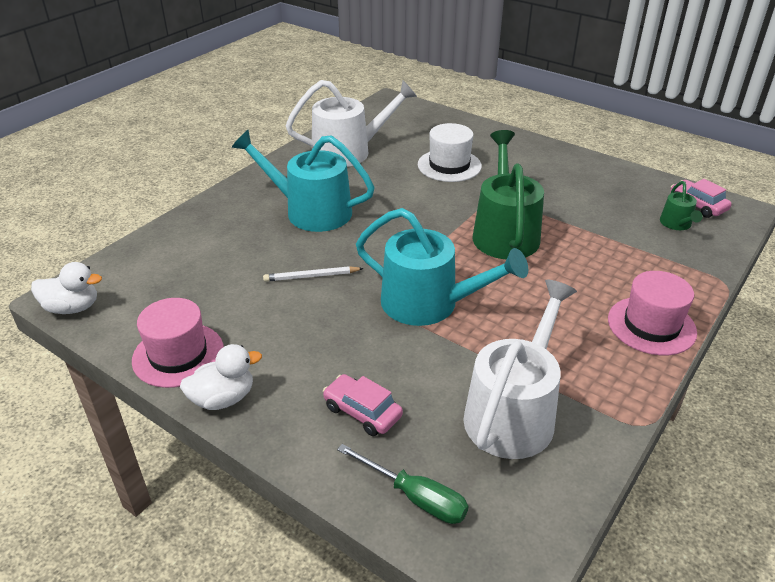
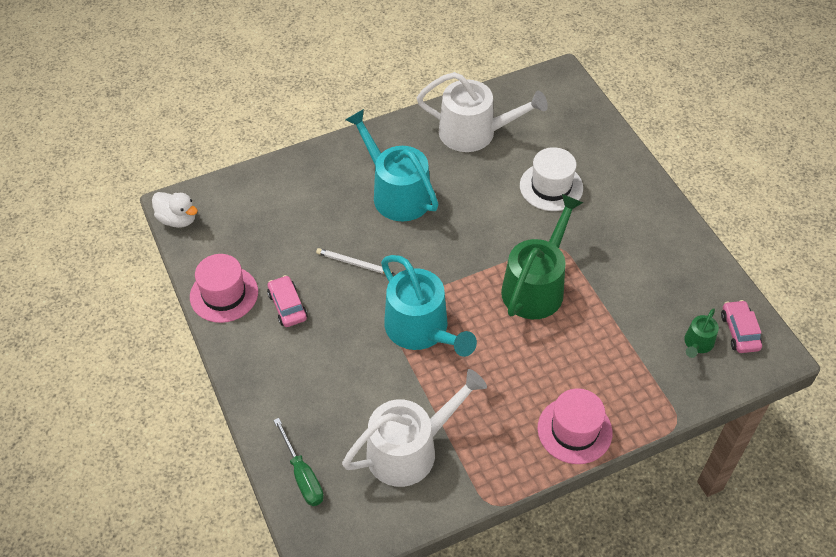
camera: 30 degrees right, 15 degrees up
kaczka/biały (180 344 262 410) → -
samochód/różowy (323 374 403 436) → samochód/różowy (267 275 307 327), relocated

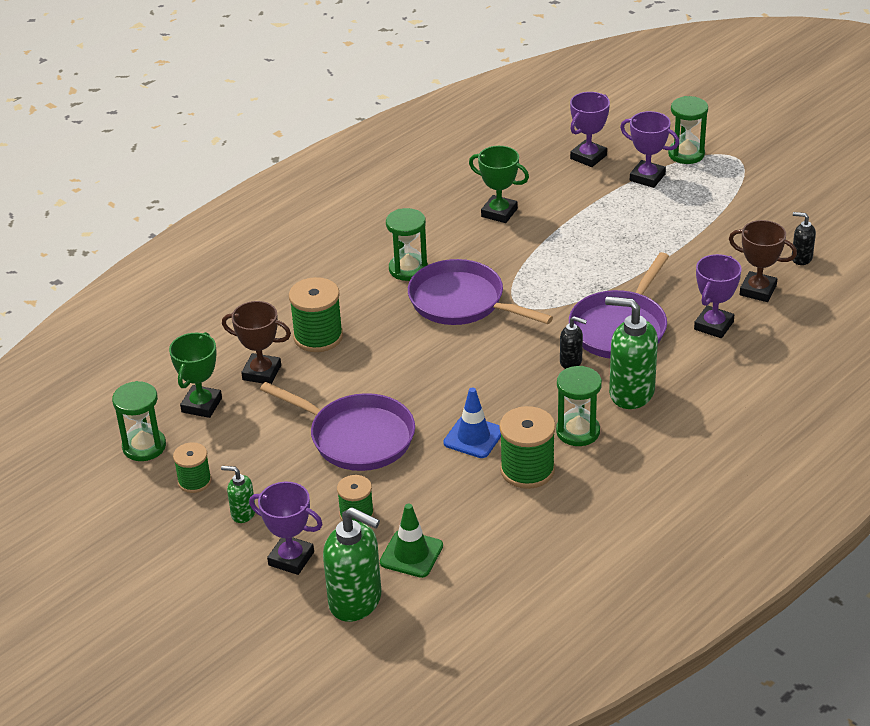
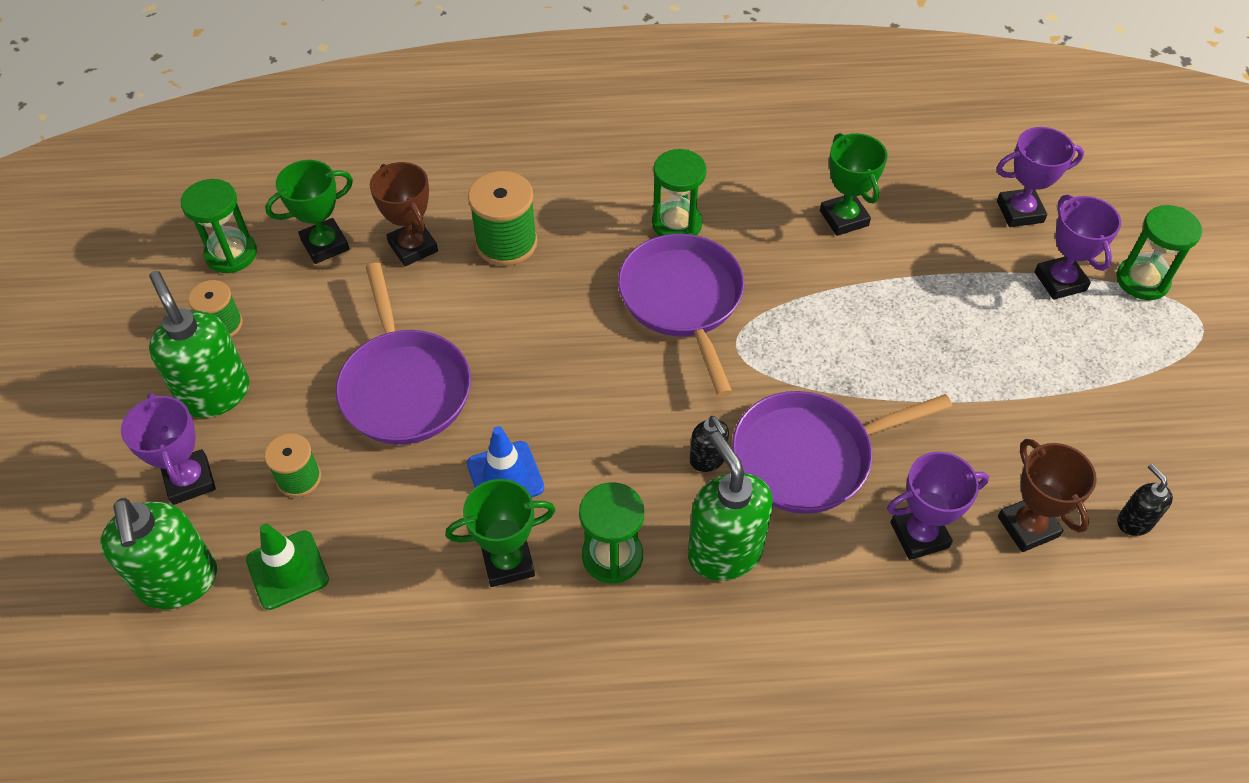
camera: 40 degrees right, 15 degrees up
szpulka/zielony (499 406 556 489) → puchar/zielony (445 479 555 587)
dozownik mydła/zielony (221 466 255 523) → dozownik mydła/zielony (149 271 250 418), x1.97

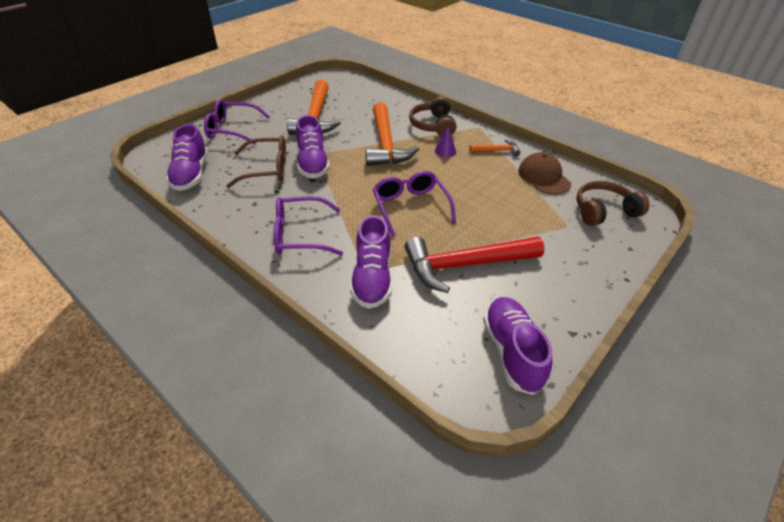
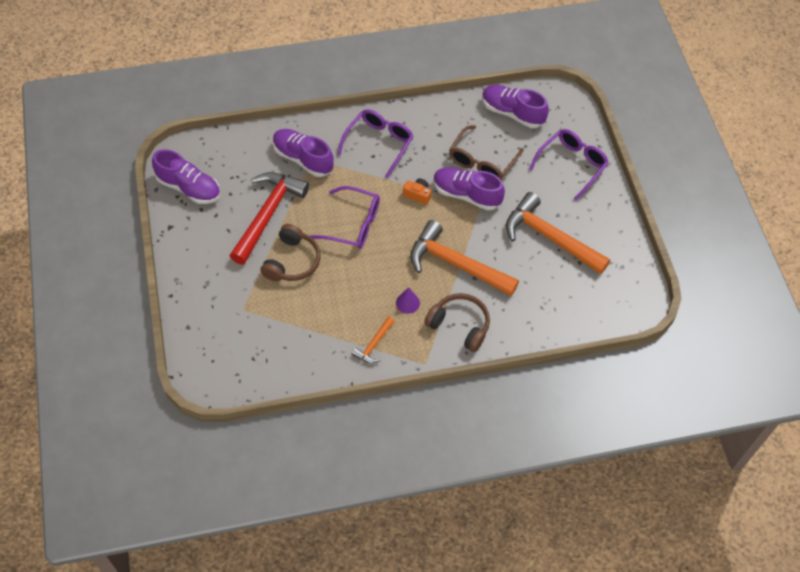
camera: 125 degrees right, 15 degrees up
czapka/brązowy (518 152 571 195) → -
słuchawki/brązowy (576 181 649 226) → słuchawki/brązowy (261 224 321 281), relocated
- → aparat fotograficzny/pomarańczowy (403 178 431 205)

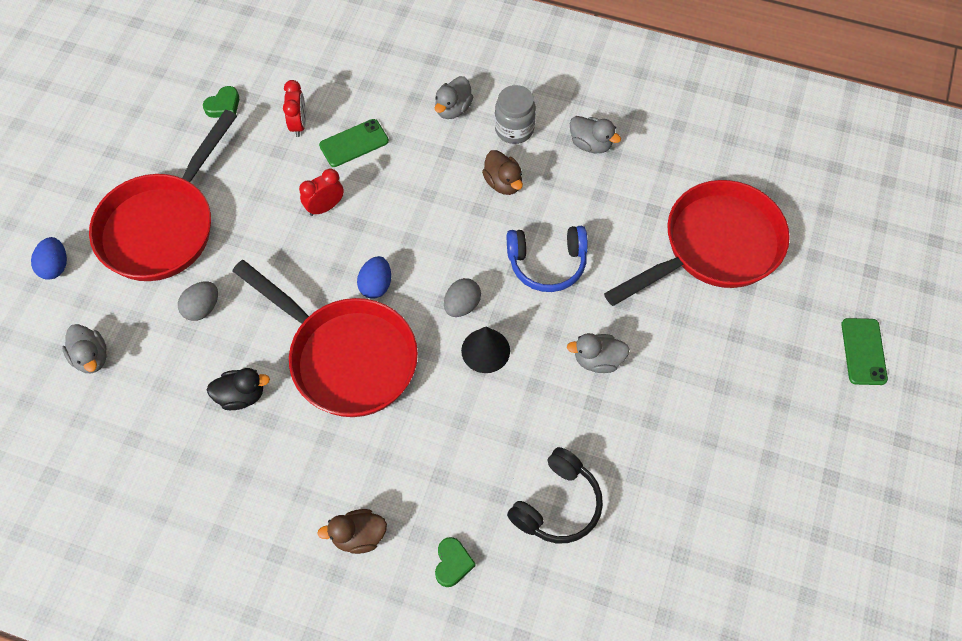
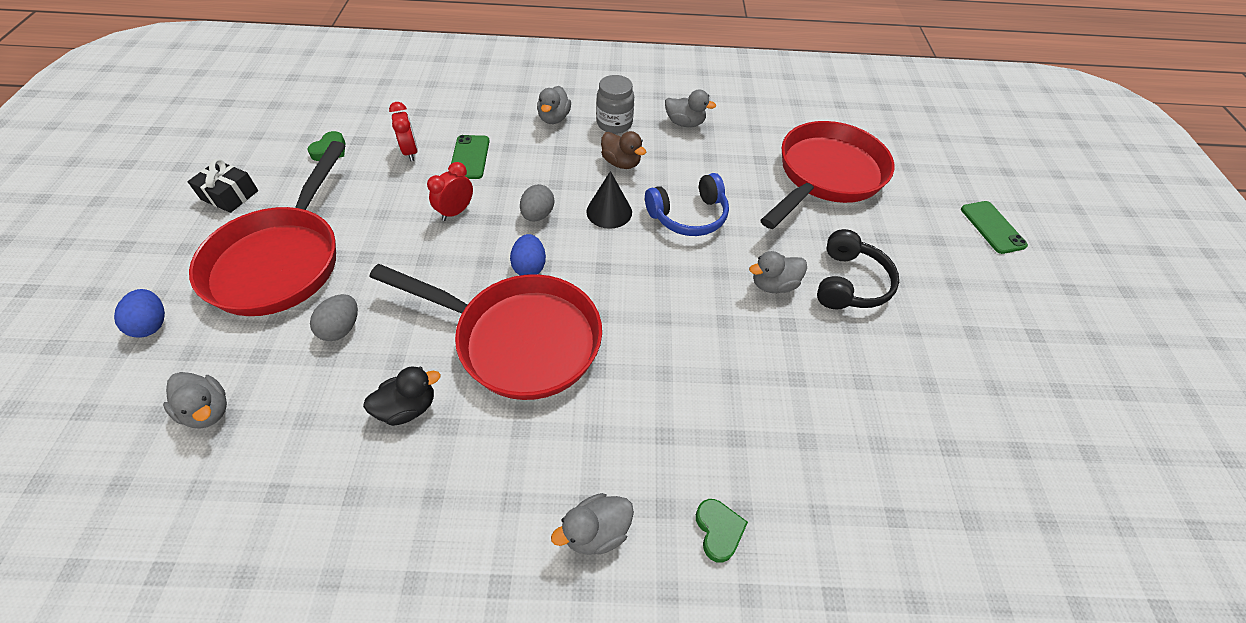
camera: 20 degrees left, 10 degrees down
telefon/zielony (319 119 389 167) → telefon/zielony (451 135 490 179), 45 degrees counterclockwise
jajko/szary (444 278 481 317) → jajko/szary (520 184 554 222), relocated
stożek/czarny (461 327 510 373) → stożek/czarny (586 171 632 229), relocated
słuchawki/czarny (507 447 603 543) → słuchawki/czarny (817 229 899 309), relocated
kaczka/brązowy (317 509 387 554) → kaczka/szary (551 493 634 555)
- → prezent/czarny (187 159 258 213)

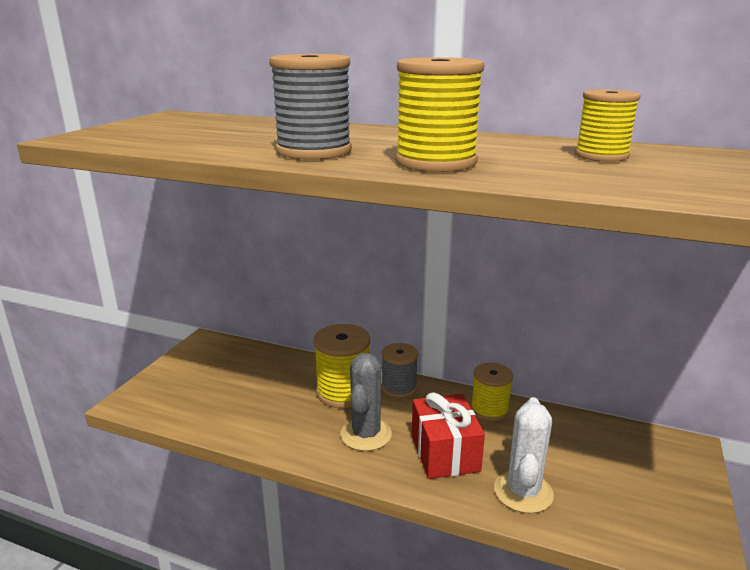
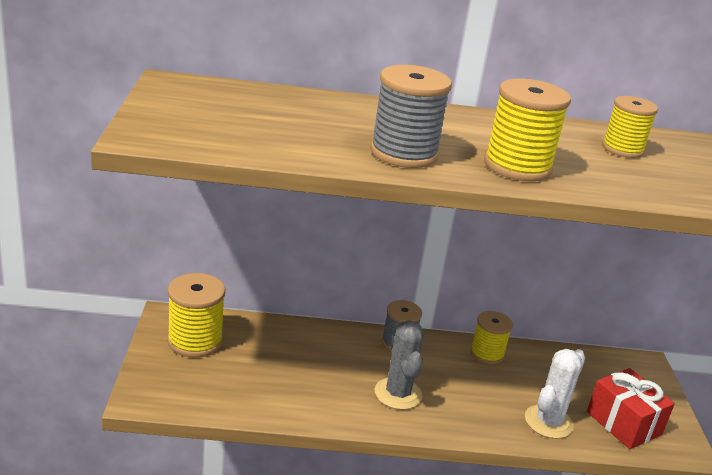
camera: 25 degrees left, 5 degrees up
szpulka/żółty (313 324 370 408) → szpulka/żółty (167 273 226 358), relocated
prezent/czerwony (412 392 485 479) → prezent/czerwony (587 368 675 449), relocated
kaktus/biały (494 397 554 513) → kaktus/biały (525 349 586 439), 45 degrees clockwise

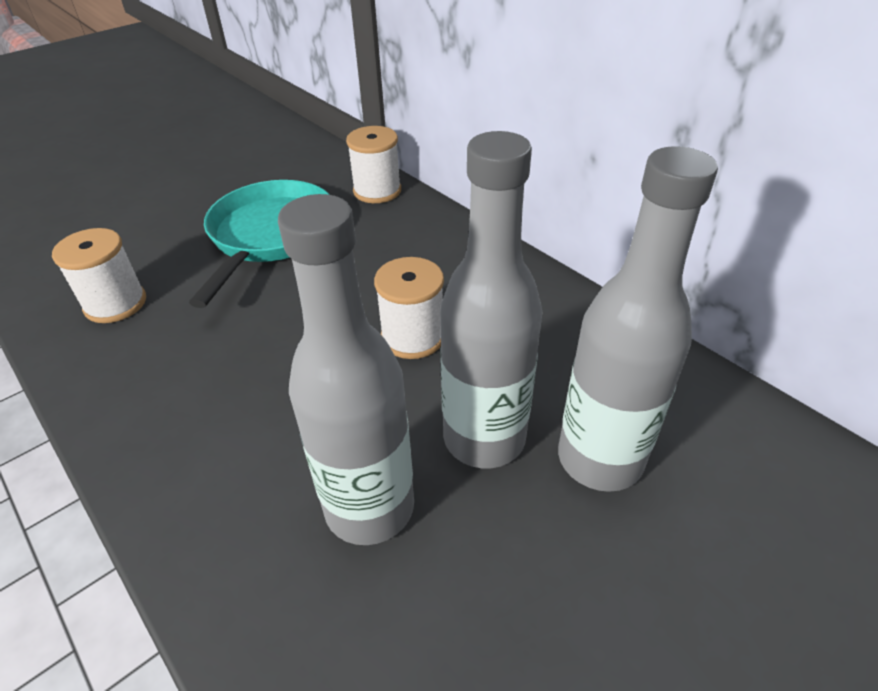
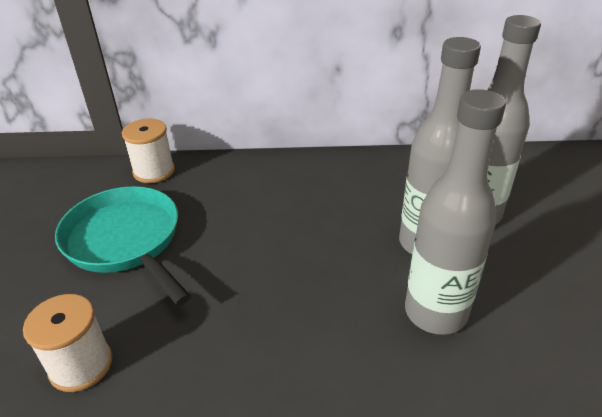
camera: 50 degrees left, 5 degrees down
szpulka/biały (374 257 444 359) → -

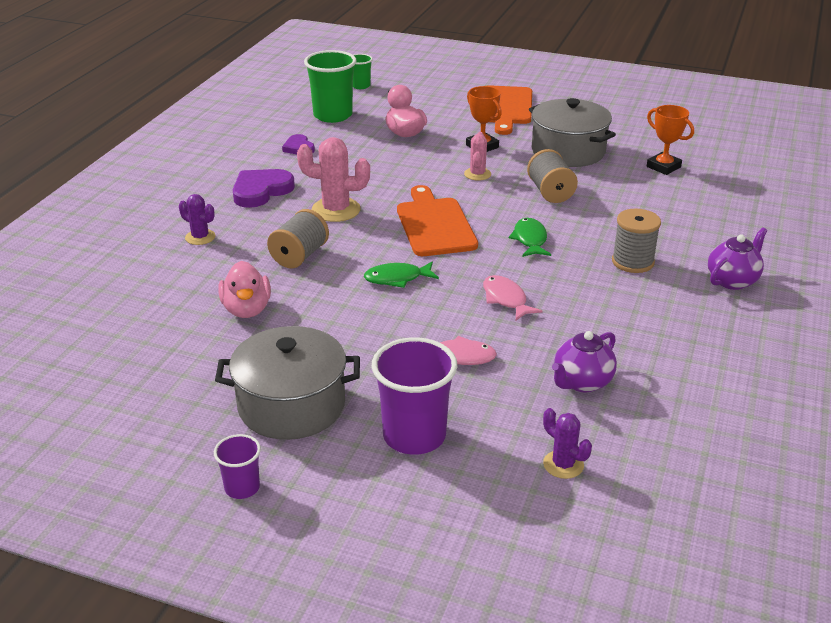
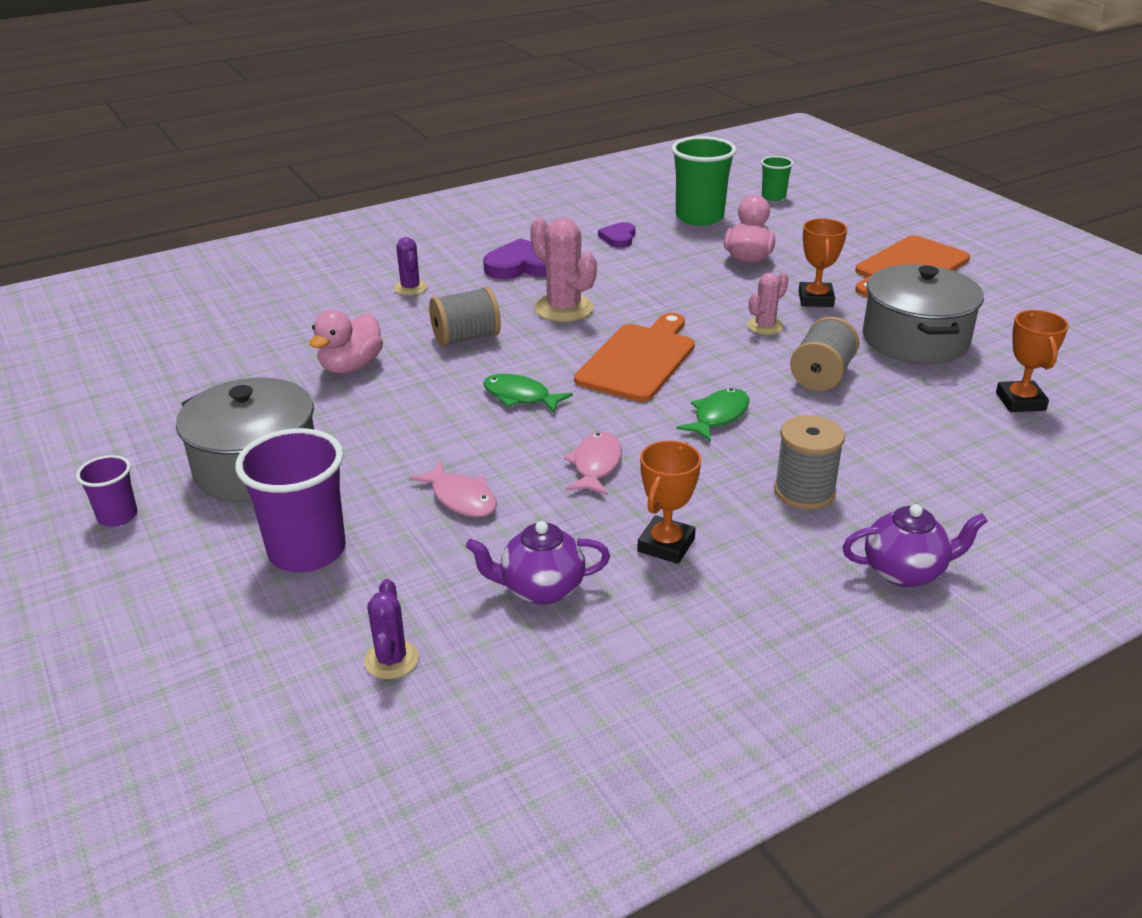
camera: 40 degrees right, 0 degrees up
- → puchar/pomarańczowy (637 441 701 564)

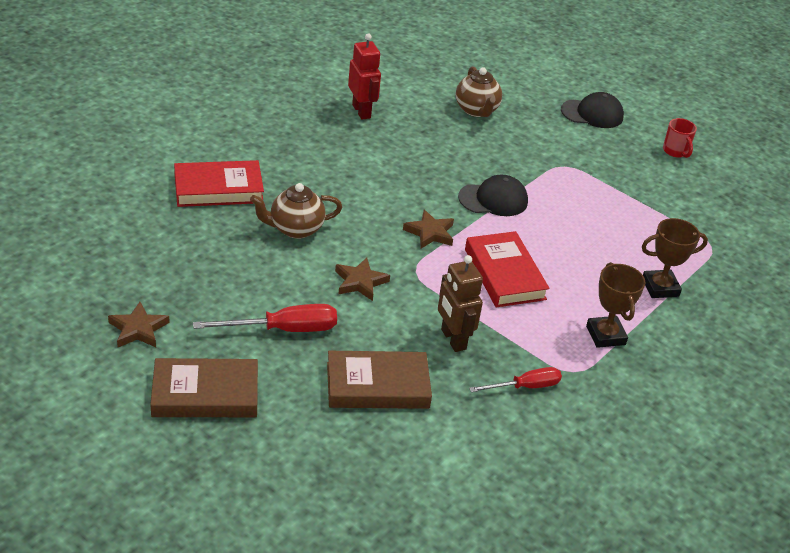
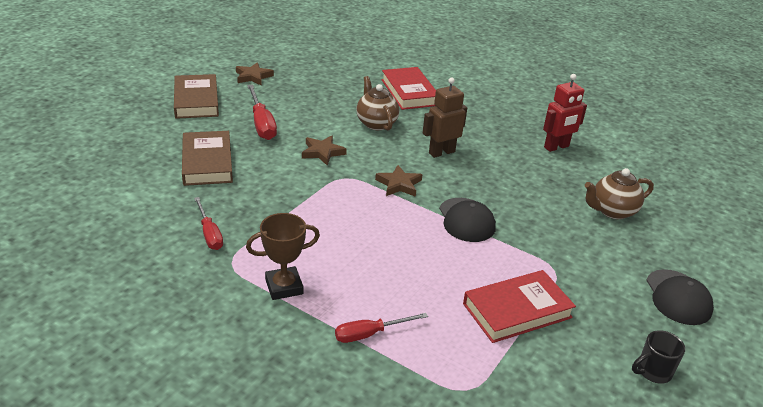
camera: 85 degrees right, 5 degrees down
kubek/czerwony (663 118 697 158) → kubek/czarny (632 330 685 384)
puchar/brązowy (642 218 708 298) → śrubokręt/czerwony (335 313 428 343)
książka/czerwony (465 231 550 307) → książka/czerwony (463 270 576 343), relocated
robot/brązowy (438 255 483 352) → robot/brązowy (423 77 467 158), relocated

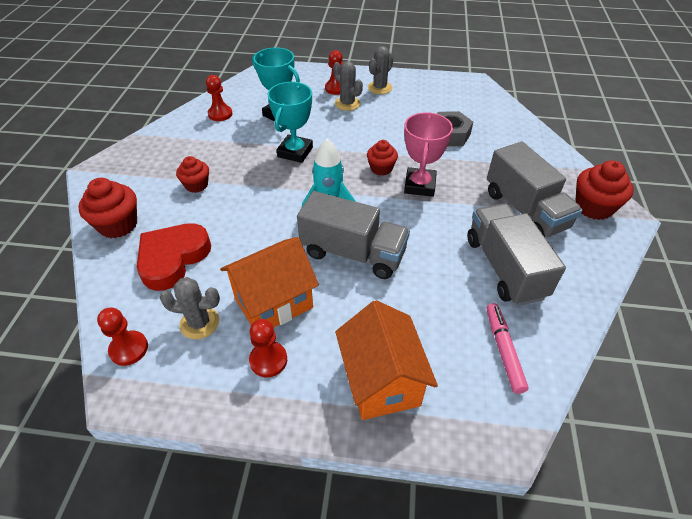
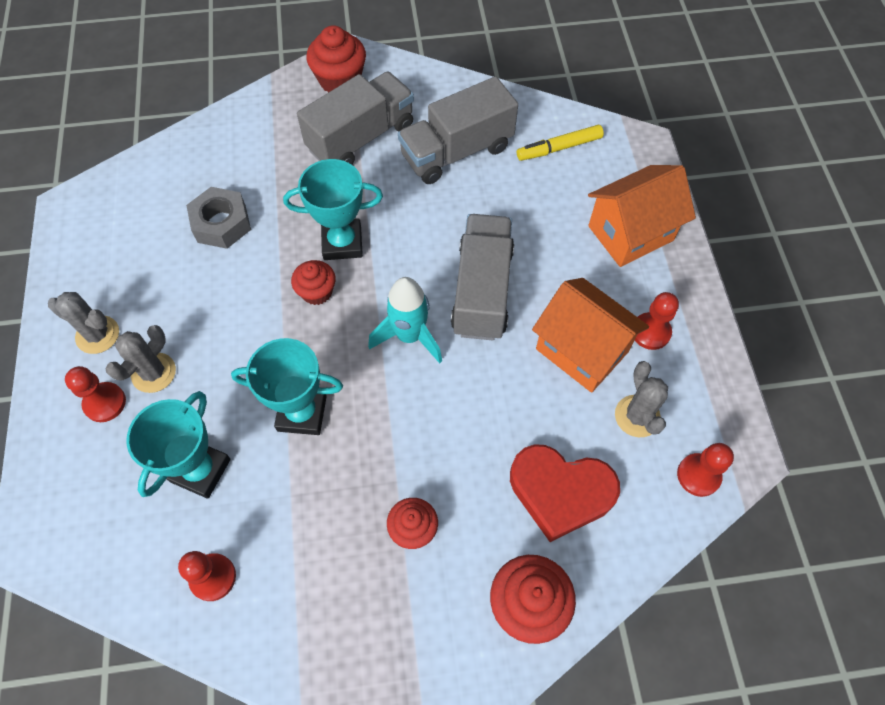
camera: 105 degrees left, 15 degrees up
puchar/różowy (404 112 453 197) → puchar/turkusowy (283 159 383 260)
flamaster/różowy (487 303 529 394) → flamaster/żółty (517 125 604 161)

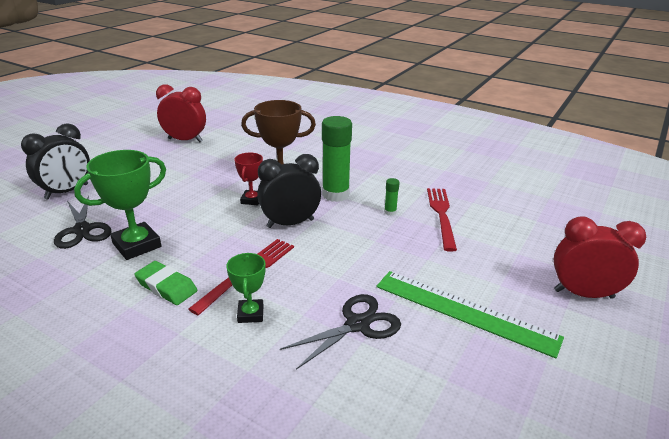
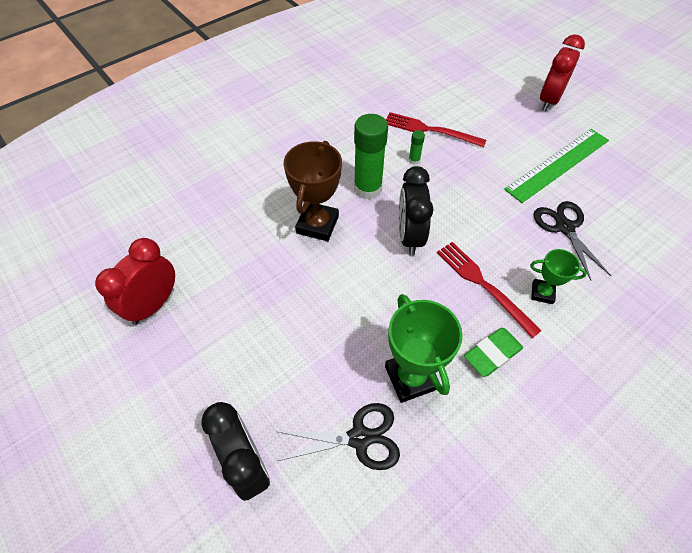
camera: 70 degrees left, 25 degrees up
puchar/czerwony (234 153 263 206) → -

